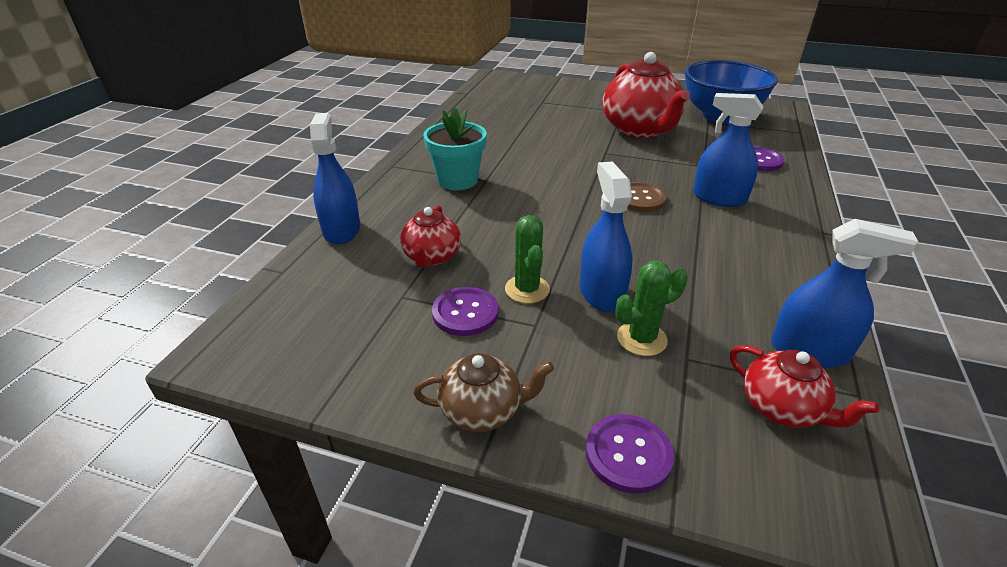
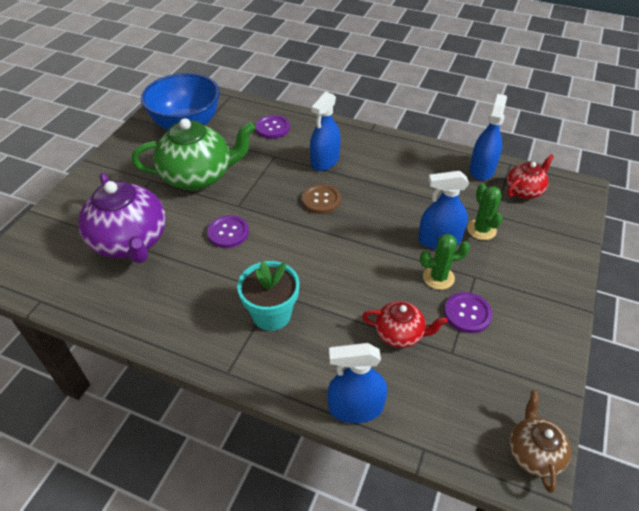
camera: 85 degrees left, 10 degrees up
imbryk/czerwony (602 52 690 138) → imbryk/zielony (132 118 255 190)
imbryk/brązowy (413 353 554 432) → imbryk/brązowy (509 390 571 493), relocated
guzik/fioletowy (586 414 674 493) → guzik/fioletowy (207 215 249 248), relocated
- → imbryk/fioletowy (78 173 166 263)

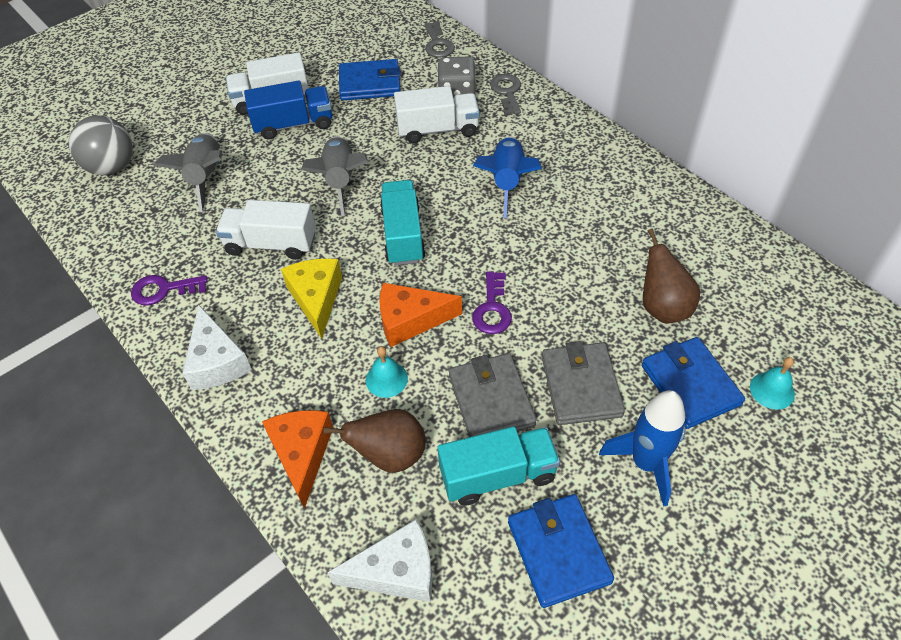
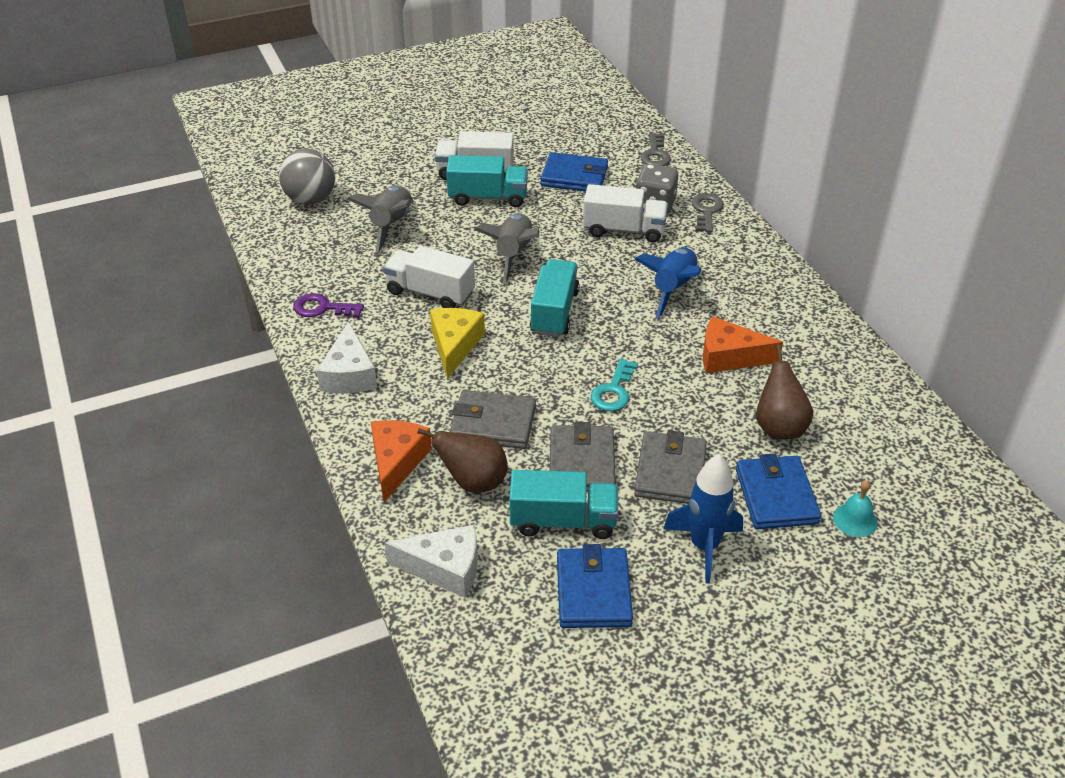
camera: 15 degrees right, 10 degrees down
ciężarówka/niebieski (244 80 332 139) → ciężarówka/turkusowy (446 155 528 207)
klucz/fioletowy (472 271 512 334) → klucz/turkusowy (591 359 638 411)
ser/pomarańczowy (379 283 462 347) → ser/pomarańczowy (703 316 783 373), relocated
dzwonek/turkusowy (366 346 408 398) → portfel/szary (450 390 536 449)

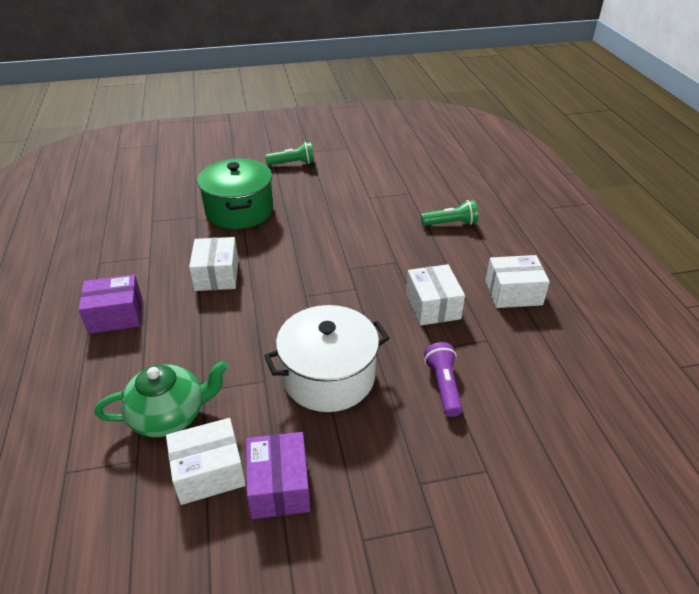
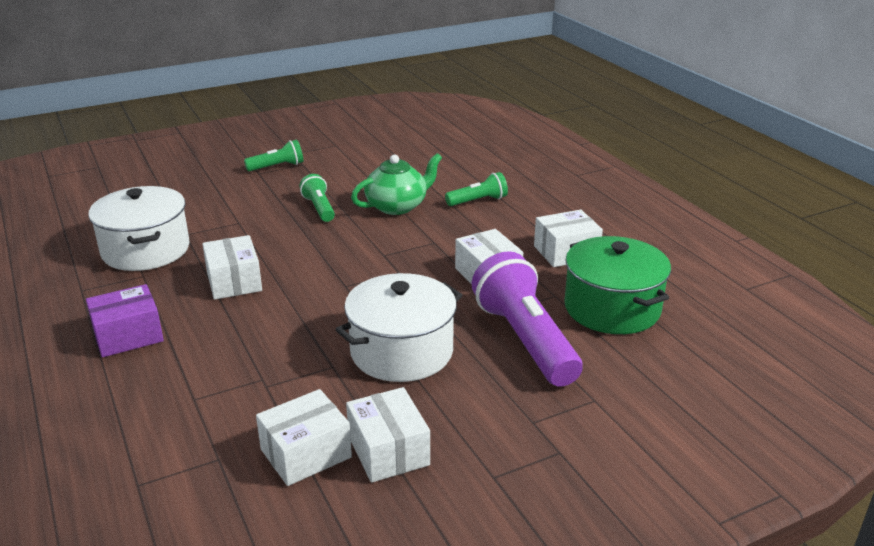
camera: 15 degrees left, 10 degrees down
garnek/zielony (197 159 273 229) → garnek/zielony (564 236 671 334), relocated
latarka/fioletowy (424 342 462 417) → latarka/fioletowy (472 251 583 387), x1.95
imbryk/zielony (95 361 228 437) → imbryk/zielony (351 153 442 215), relocated
pudełko/fioletowy (246 432 310 519) → pudełko/biały (346 387 430 483)
- → latarka/zielony (300 174 335 222)
- → garnek/biały (88 186 190 271)

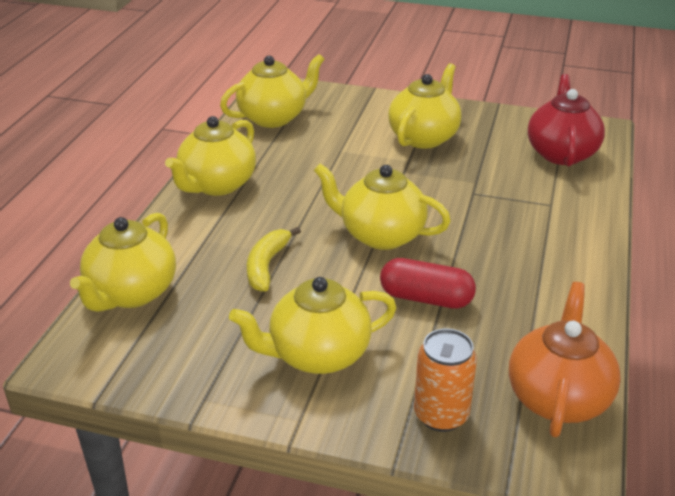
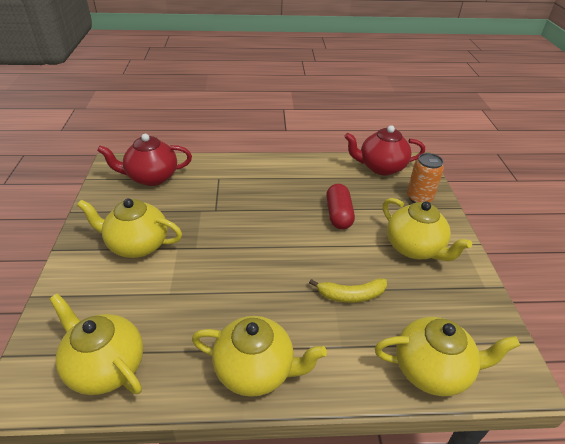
camera: 110 degrees left, 5 degrees up
imbryk/żółty (314 164 451 250) → -
imbryk/pomarańczowy (509 282 621 437) → imbryk/czerwony (344 125 425 175)

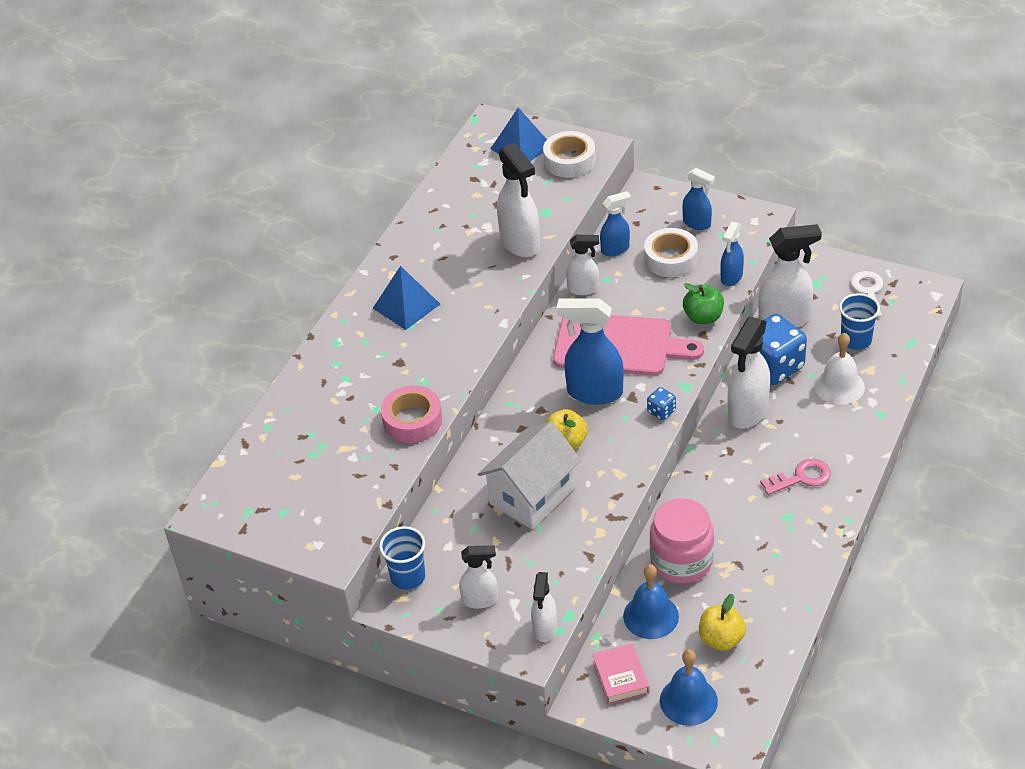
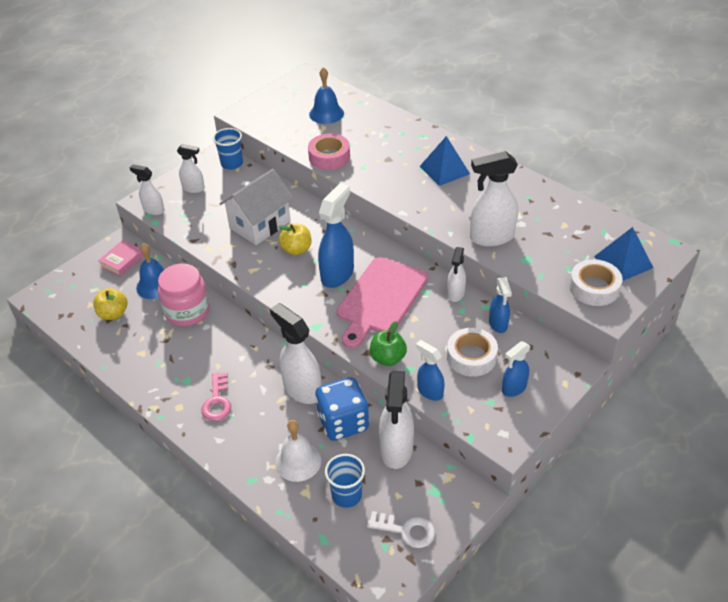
camera: 105 degrees right, 0 degrees up
kostka do gry/niebieski (647 387 676 420) → -
domek/biały (478 421 581 529) → domek/biały (219 169 293 245), 75 degrees clockwise
spryskiwacz/biały (459 545 498 609) → spryskiwacz/biały (177 144 205 193), 90 degrees counterclockwise
książka/różowy (592 644 649 705) → książka/różowy (98 240 144 277), 60 degrees counterclockwise
dzwonek/niebieski (660 649 718 726) → dzwonek/niebieski (309 67 344 124), relocated

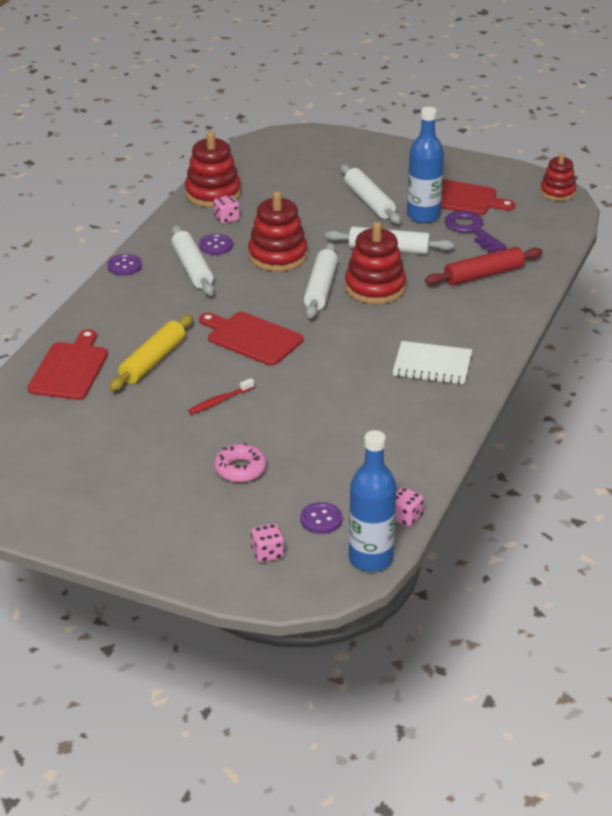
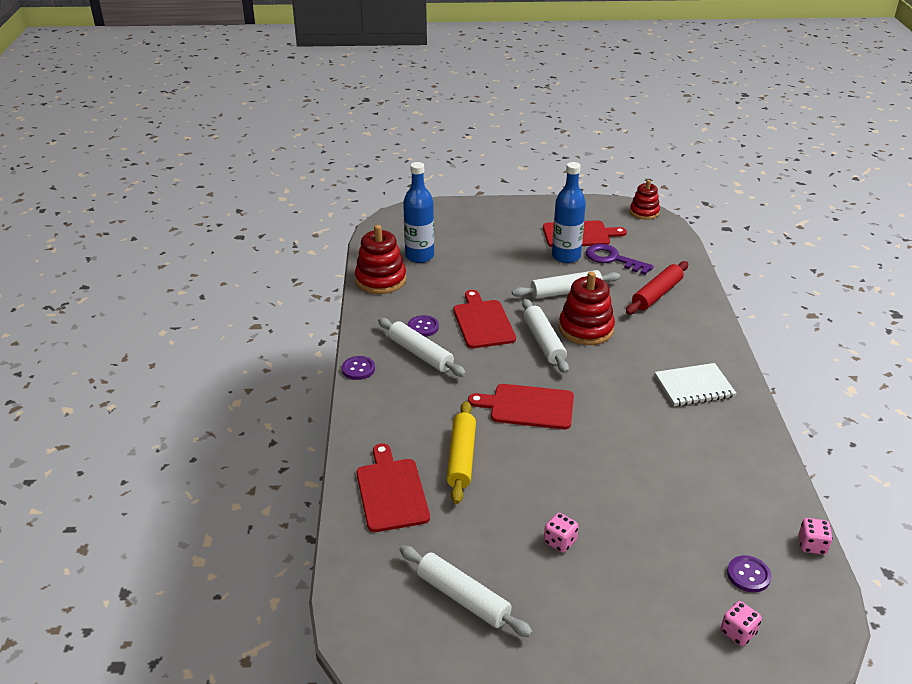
camera: 25 degrees left, 0 degrees up
wałek do ciasta/biały (340 164 401 224) → wałek do ciasta/biały (399 546 533 637), relocated
zabawka nakładanka/czerwony (248 191 307 271) → deska do krojenia/czerwony (453 290 516 348)
kostka do gry/różowy (214 195 240 224) → kostka do gry/różowy (544 513 578 553), relocated
szczoteczka do zębów/czerwony (188 378 254 415) → -
butelka/niebieski (349 430 397 572) → butelka/niebieski (403 162 434 263), relocated
donut/różowy (214 443 266 482) → -

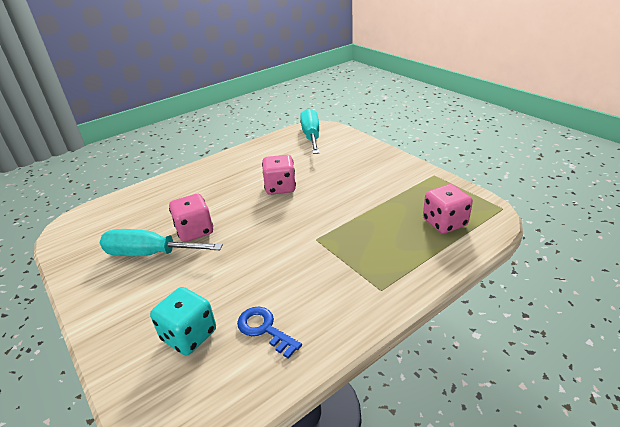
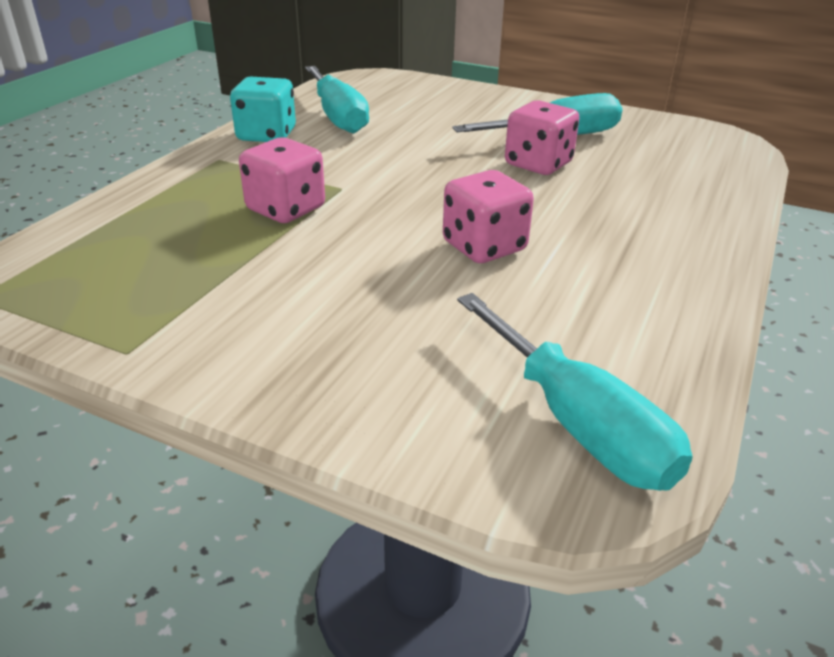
camera: 150 degrees right, 0 degrees up
kostka do gry/różowy (423 184 473 234) → kostka do gry/różowy (239 138 325 223), relocated
kostka do gry/turkusowy (150 287 216 355) → kostka do gry/turkusowy (230 77 296 142), relocated
klucz/niebieski (237 307 302 359) → śrubokręt/turkusowy (305 66 369 133)

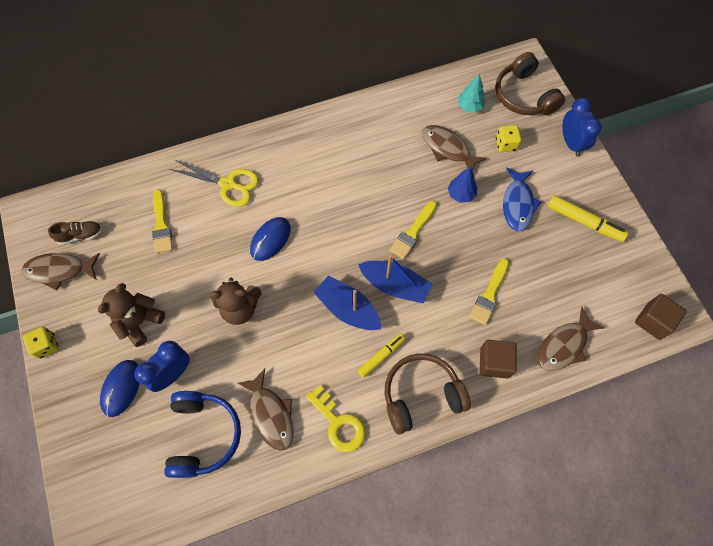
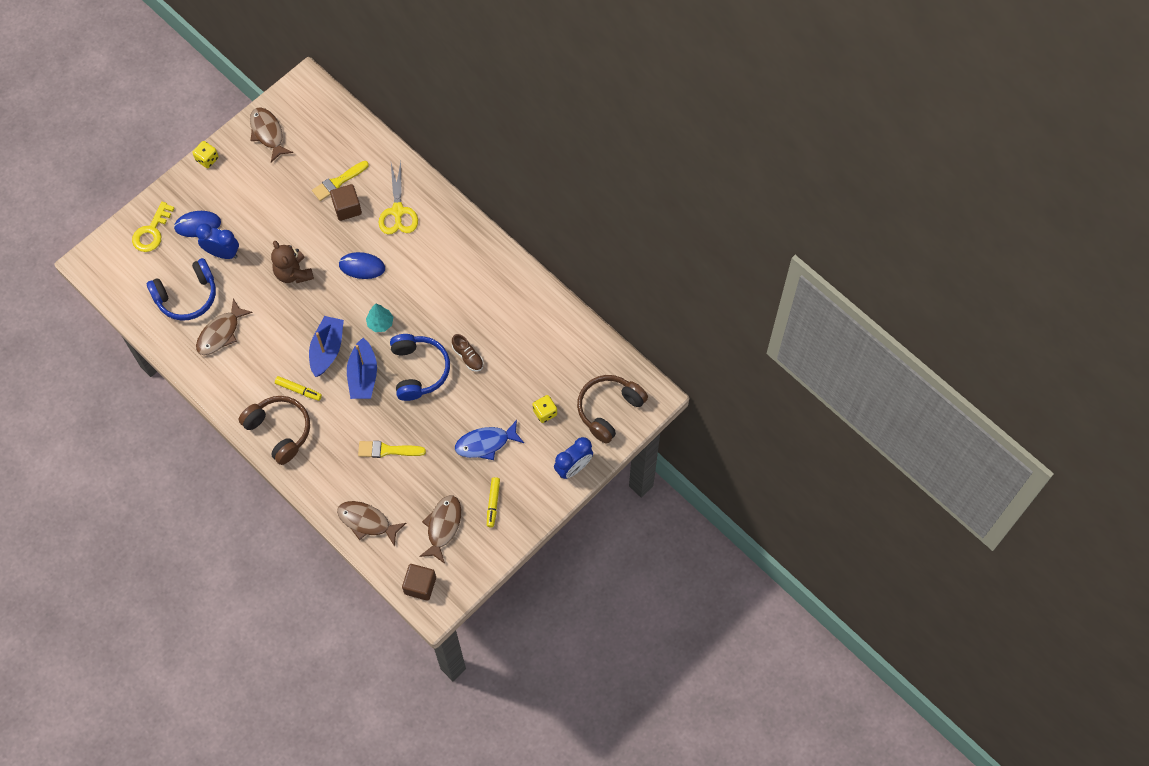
camera: 65 degrees right, 0 degrees up
drzewko/turkusowy (458 74 486 113) → drzewko/turkusowy (366 303 393 332), relocated
ryba/brązowy (422 125 487 171) → ryba/brązowy (419 496 461 564), relocated
drzewko/niebieski (448 167 477 203) → -
flamaster/żółty (547 195 629 242) → flamaster/żółty (487 477 500 527), x0.66
pędzel/żółty (390 201 437 259) → słuchawki/niebieski (390 334 450 401)
but/brązowy (48 221 102 245) → but/brązowy (452 334 484 372), relocated
miś/brązowy (98 283 165 347) → -
sześcian/brązowy (480 340 517 379) → sześcian/brązowy (330 184 362 221), relocated
klucz/żółty (306 385 366 452) → klucz/żółty (132 202 174 252), relocated

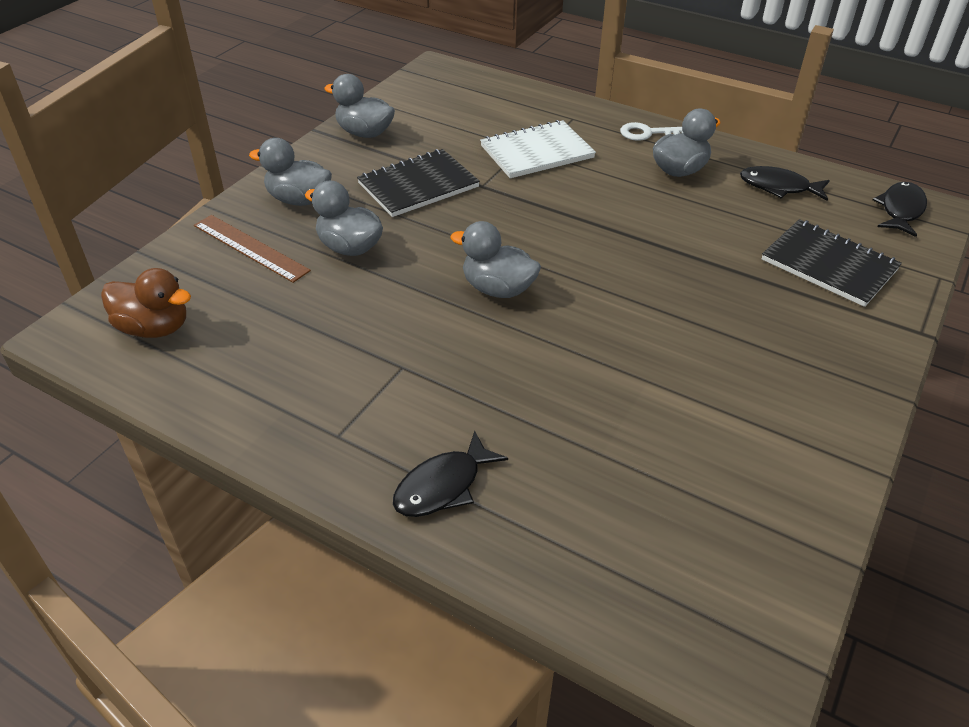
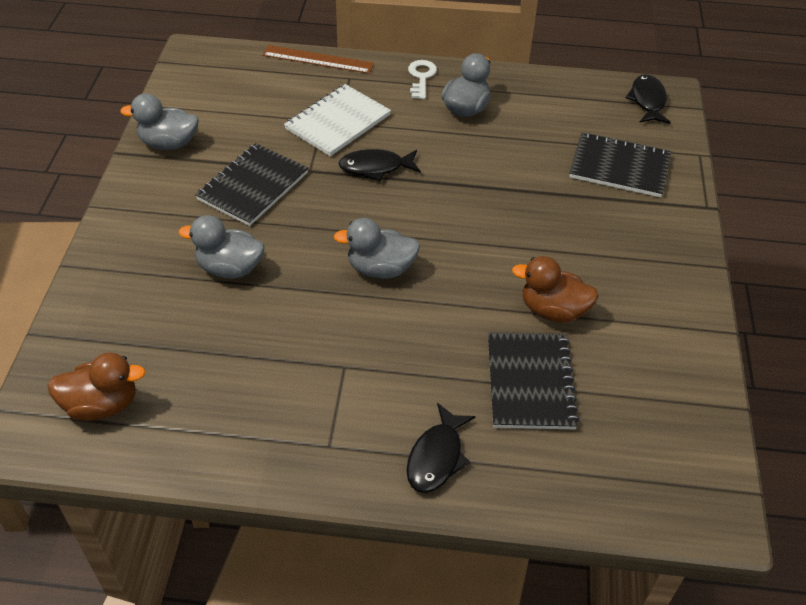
camera: 25 degrees left, 5 degrees up
klucz/biały (620 122 683 141) → klucz/biały (408 60 437 99), 120 degrees clockwise
kaczka/szary (249 138 332 206) → -
ryba/czarny (740 166 830 201) → ryba/czarny (338 149 421 181), relocated
linijka/brązowy (194 215 311 283) → linijka/brązowy (263 45 374 74), relocated
- → kaczka/brązowy (512 256 599 323)
- → zeszyt/czarny (488 332 579 429)

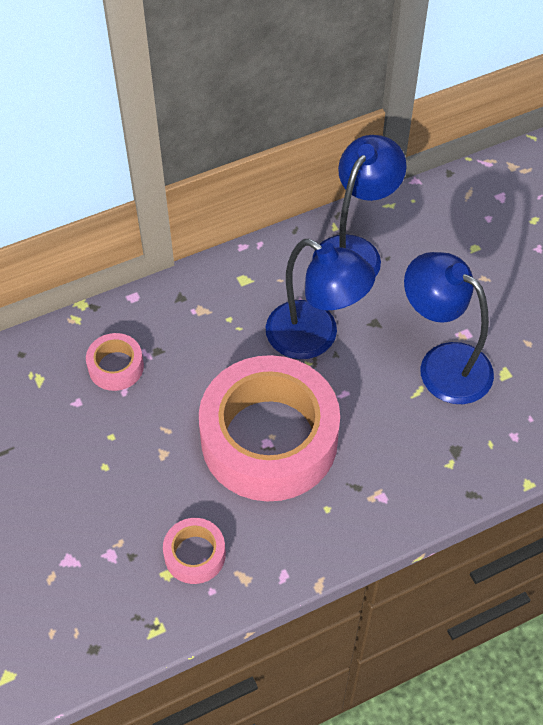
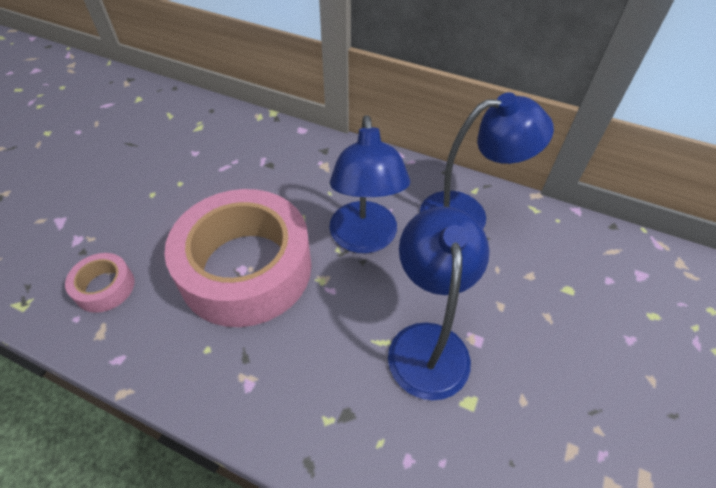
camera: 50 degrees right, 5 degrees down
taśma klejąca/różowy (86 333 144 391) → -

